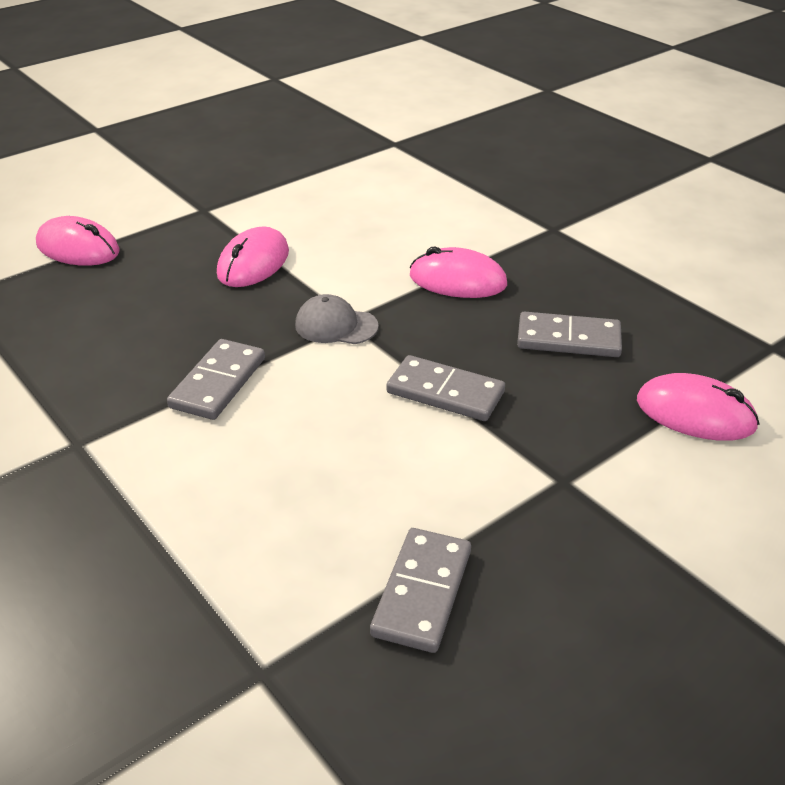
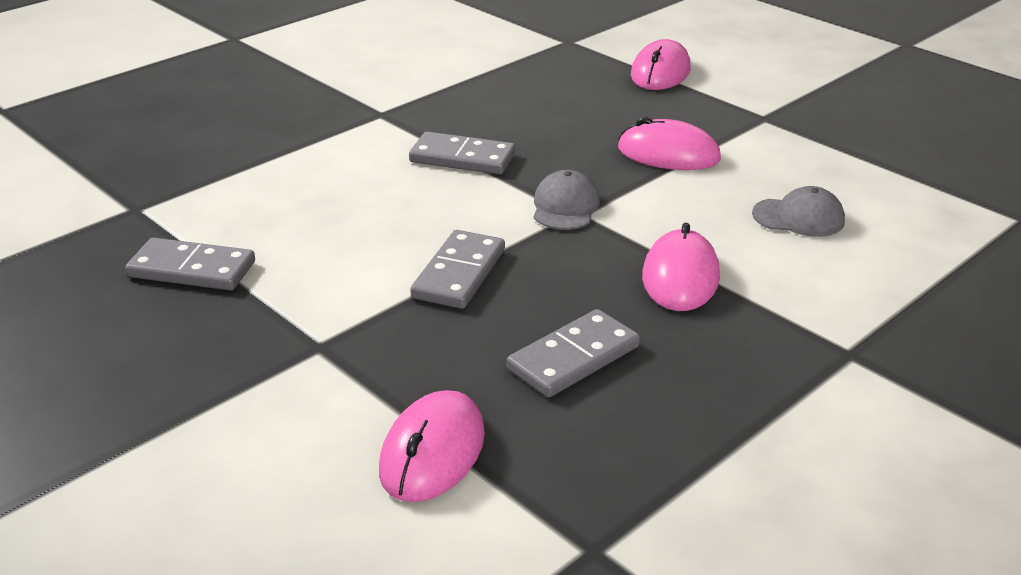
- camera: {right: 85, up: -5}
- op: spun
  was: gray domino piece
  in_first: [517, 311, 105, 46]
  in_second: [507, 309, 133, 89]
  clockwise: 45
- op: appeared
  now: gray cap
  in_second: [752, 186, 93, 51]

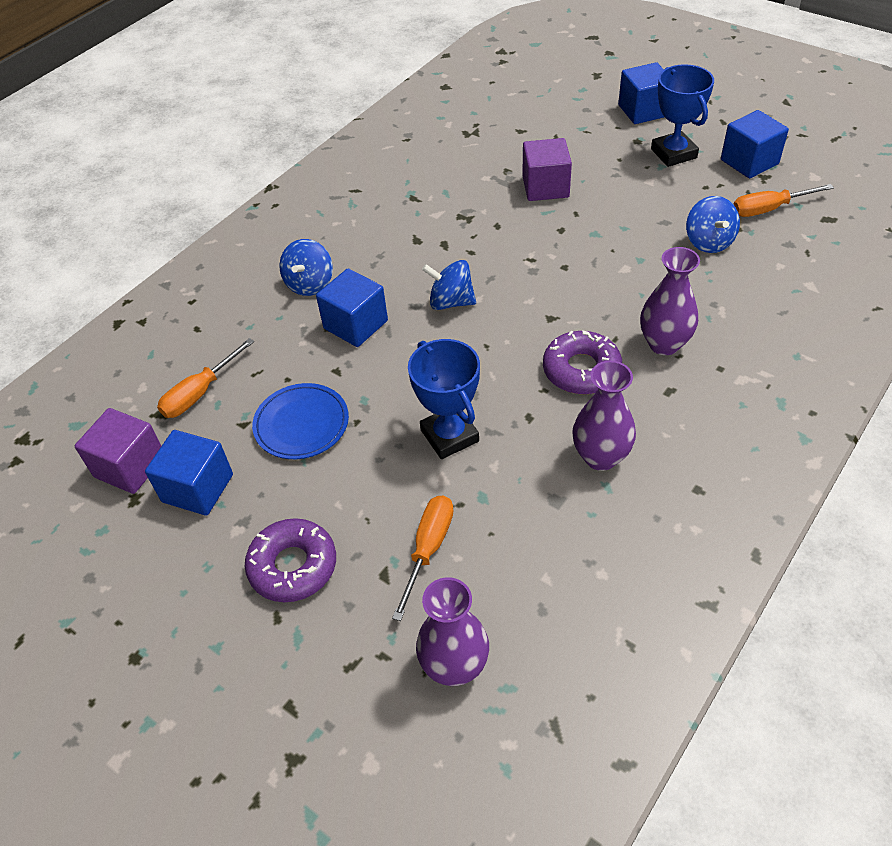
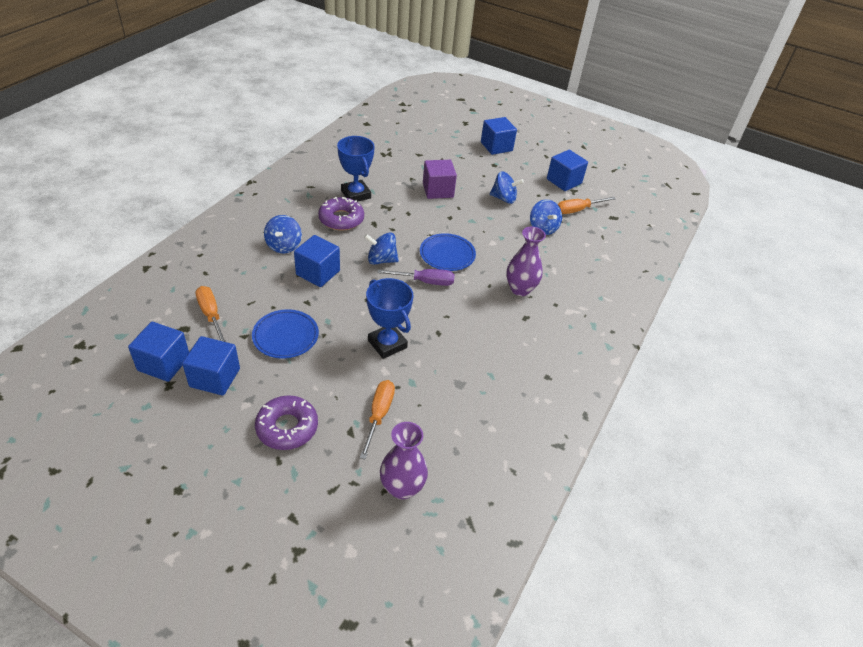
- camera: {right: -15, up: -5}
- op: colour
  was: royal purple solid cube
  now: blue solid cube
  in_first: [75, 408, 86, 86]
  in_second: [128, 322, 61, 60]
- op: spun
  was: orange-coloured flat screwdriver
  in_first: [157, 338, 97, 80]
  in_second: [195, 286, 31, 56]
  clockwise: 120
- op: relocated
  was: royal purple glazed donut
  in_first: [543, 331, 79, 63]
  in_second: [318, 197, 46, 34]
- op: relocated
  was: blue trophy
  in_first: [651, 64, 63, 103]
  in_second: [337, 136, 38, 66]
- op: appeared
  now: royal purple flat screwdriver
  in_second: [377, 269, 78, 17]
- op: appeared
  now: blue plate
  in_second: [420, 233, 56, 38]
- op: appeared
  now: blue toy top
  in_second: [490, 171, 34, 33]
- op: missing
  was: royal purple tall vase
  in_first: [572, 361, 64, 110]

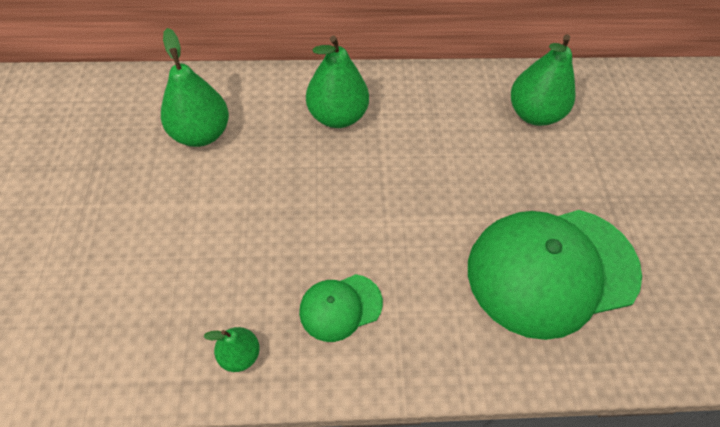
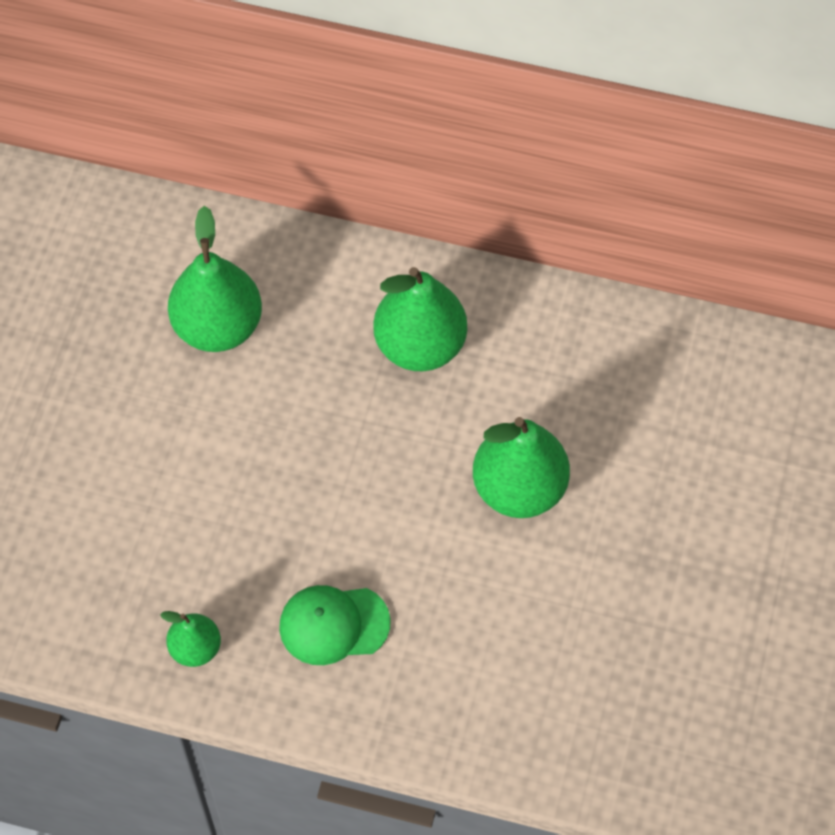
- camera: {right: 20, up: 5}
- op: relocated
  was: leaf-green pear fruit
  in_first: [511, 34, 65, 92]
  in_second: [473, 417, 97, 101]
- op: missing
  was: leaf-green cap
  in_first: [468, 210, 174, 130]

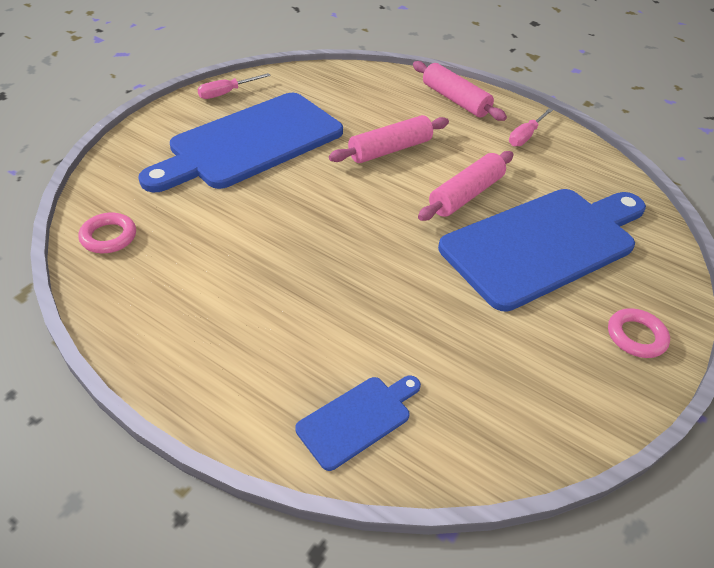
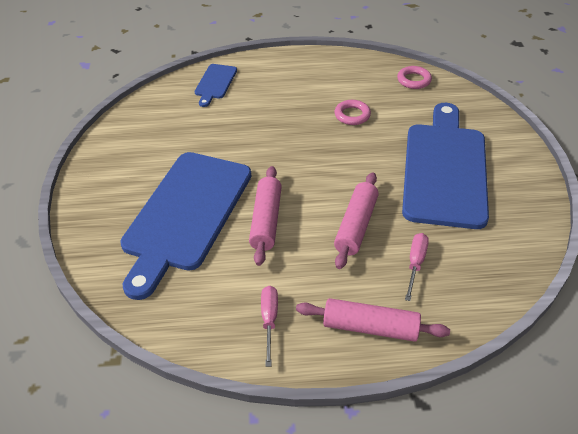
- camera: {right: 145, up: 0}
- op: relocated
  was: rose-pink hoop
  in_first: [608, 308, 62, 50]
  in_second: [335, 100, 36, 25]
- op: relocated
  was: rose-pink flat screwdriver
  in_first: [197, 73, 74, 26]
  in_second: [405, 233, 24, 68]

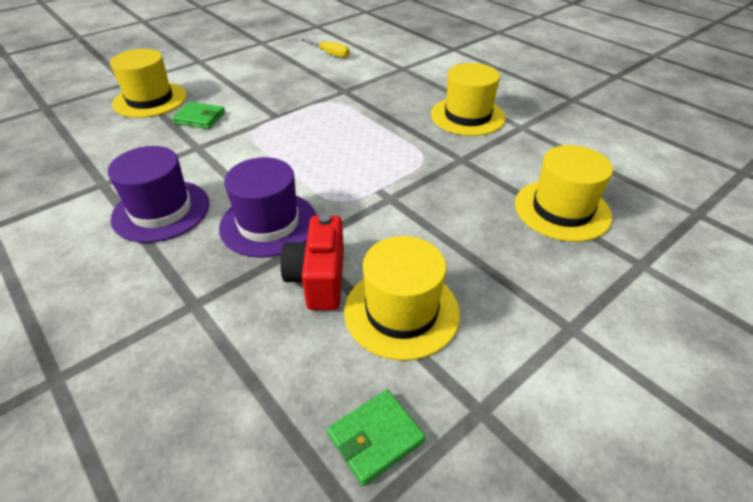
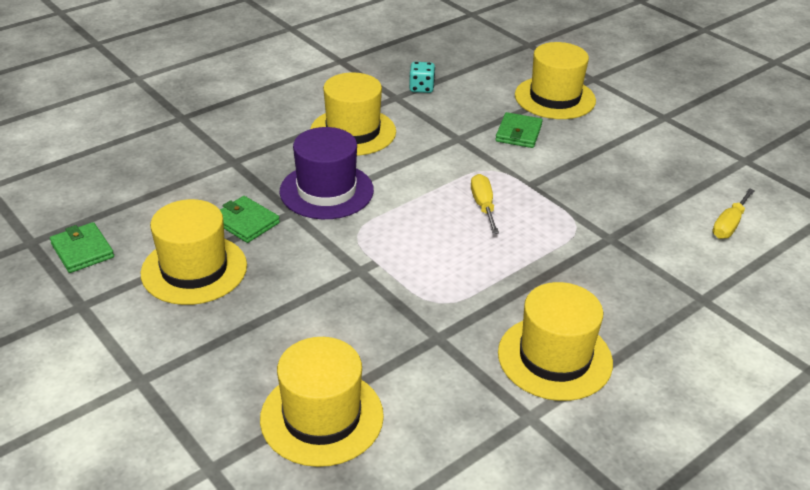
- camera: {right: 90, up: -5}
- op: exchanged
  was: crimson photo camera
  now: leaf-green wallet
  in_first: [280, 214, 64, 96]
  in_second: [220, 196, 60, 47]
- op: colour
  was: royal purple top hat
  now: golden top hat
  in_first: [108, 146, 102, 97]
  in_second: [310, 72, 86, 84]
- op: appeared
  now: teal game die
  in_second: [409, 62, 26, 31]
- op: appeared
  now: golden flat screwdriver
  in_second: [471, 174, 28, 60]

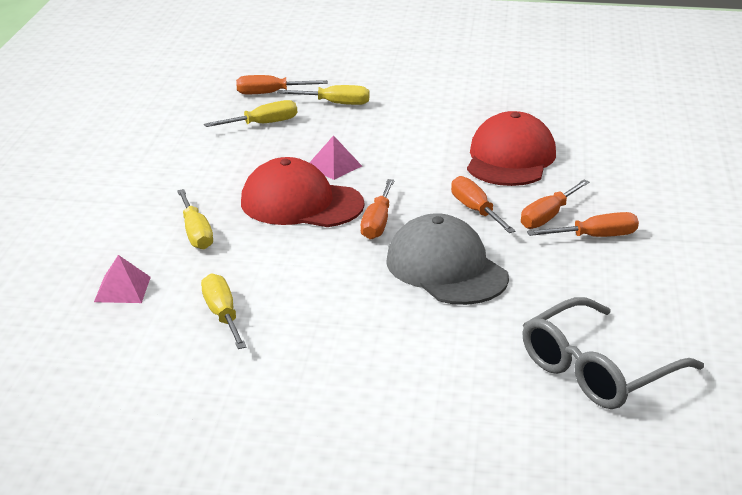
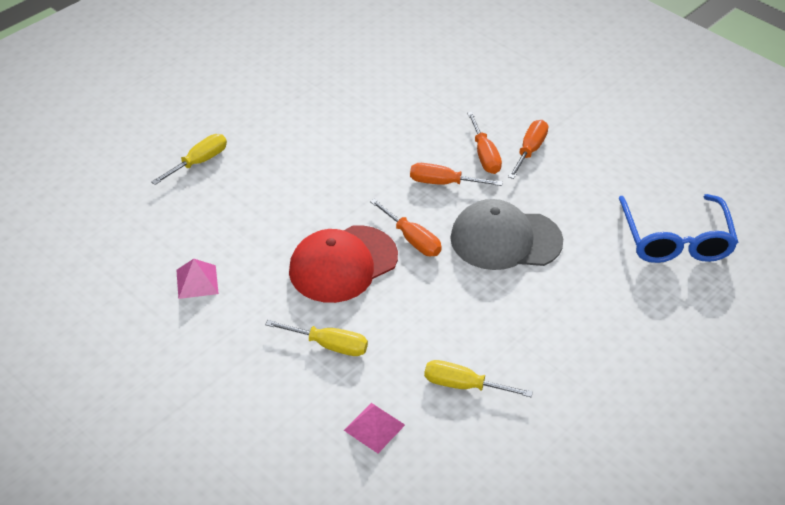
- camera: {right: -55, up: 15}
- op: relocated
  was: rose-pink solid pyramid
  in_first: [309, 135, 53, 45]
  in_second: [176, 259, 43, 40]
- op: colour
  was: gray eyeglasses
  now: blue eyeglasses
  in_first: [522, 297, 182, 112]
  in_second: [619, 194, 119, 69]
- op: missing
  was: golden flat screwdriver
  in_first: [204, 100, 93, 27]
- op: missing
  was: orange-coloured flat screwdriver
  in_first: [236, 75, 92, 19]
- op: missing
  was: crimson cap
  in_first: [467, 111, 89, 75]

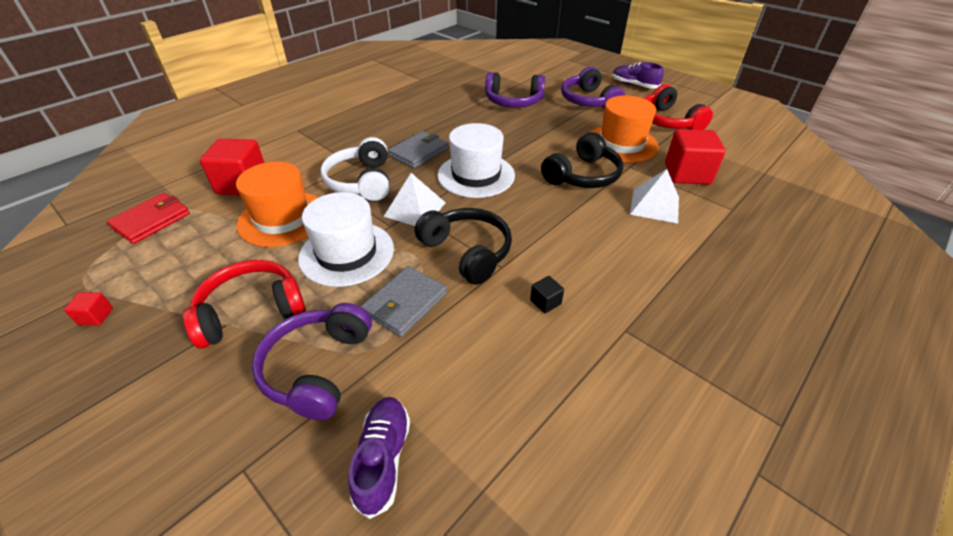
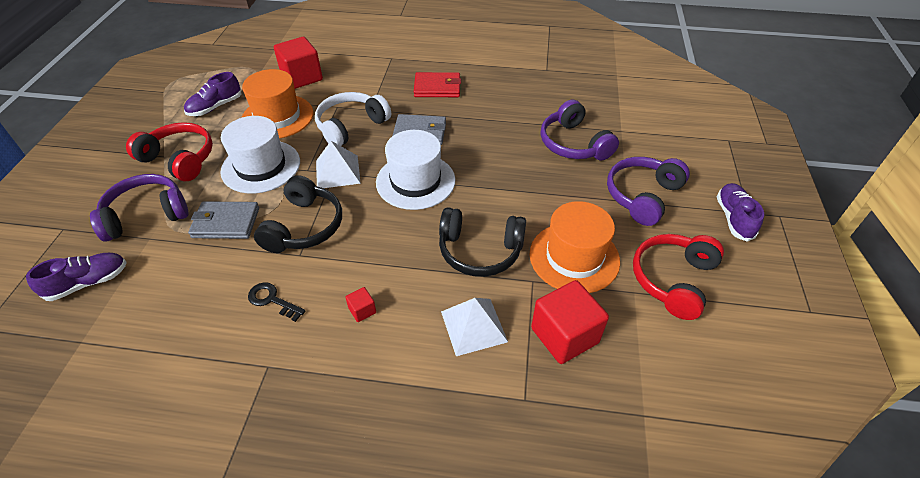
- camera: {right: 55, up: 5}
- op: appeared
  now: royal purple sneaker
  in_second: [184, 72, 57, 44]
- op: exchanged
  was: ebony solid cube
  now: ebony key
  in_first: [530, 276, 34, 37]
  in_second: [248, 282, 57, 40]
- op: relocated
  was: crimson solid cube
  in_first: [64, 292, 49, 33]
  in_second: [345, 287, 31, 35]
- op: relocated
  was: crimson wallet
  in_first: [107, 193, 83, 51]
  in_second: [414, 72, 47, 25]

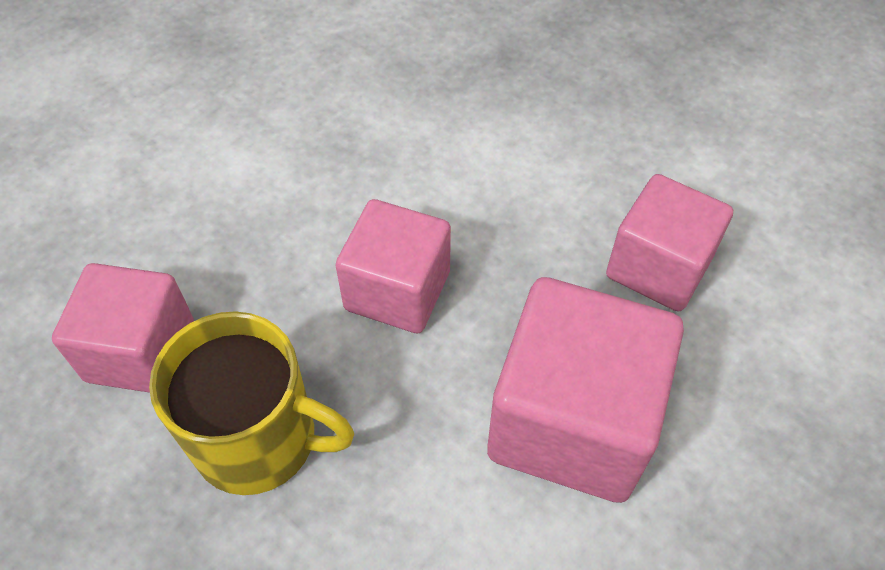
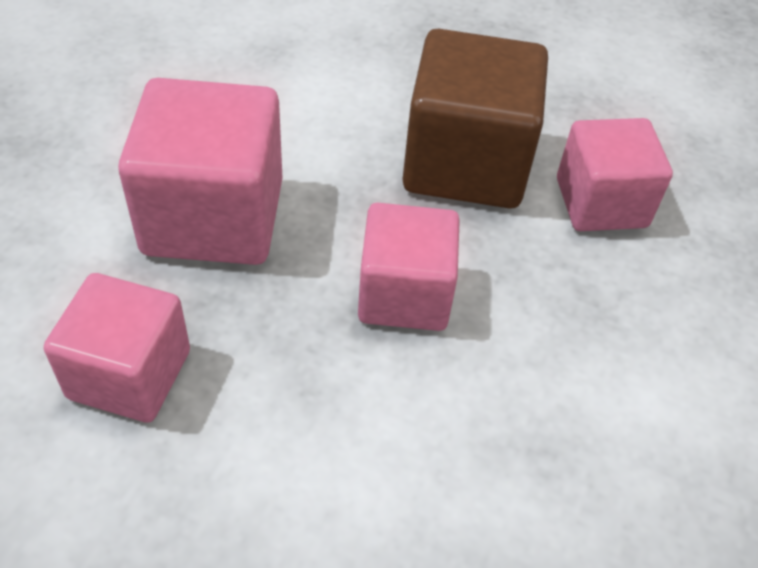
- camera: {right: 160, up: -5}
- op: exchanged
  was: golden tea mug
  now: dark brown solid cube
  in_first: [149, 311, 205, 184]
  in_second: [402, 29, 146, 180]

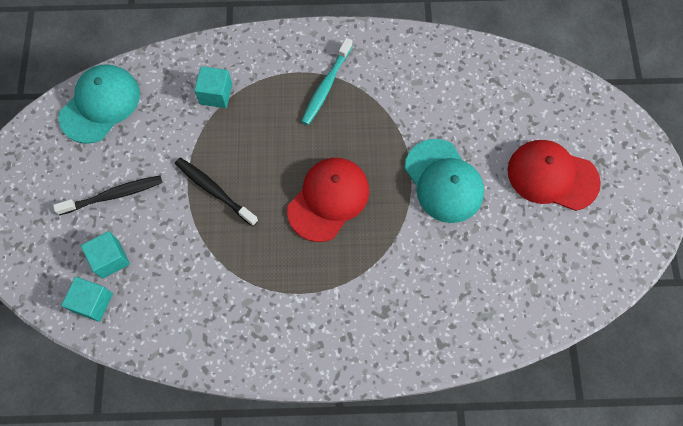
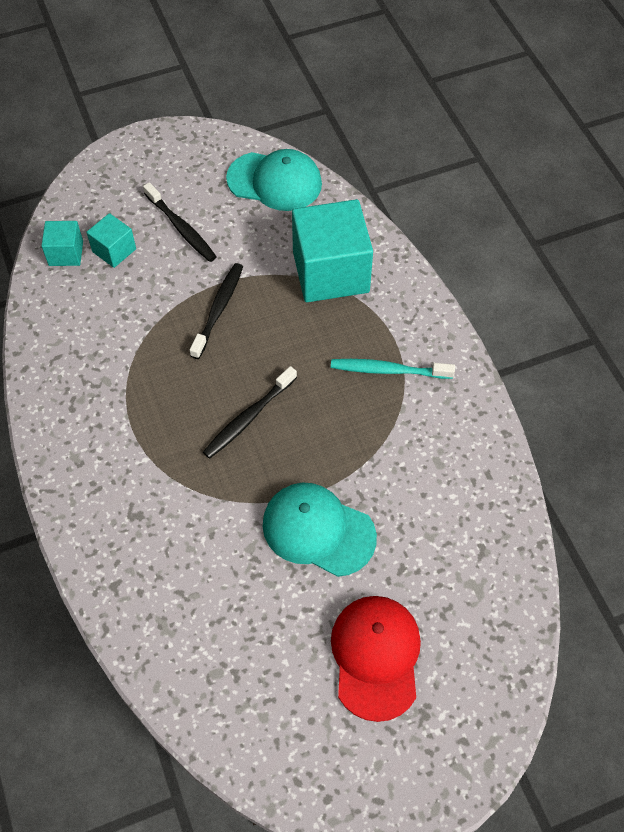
- camera: {right: 70, up: -10}
- op: exchanged
  was: crimson cap
  now: ebony dental brush
  in_first: [287, 158, 82, 84]
  in_second: [203, 366, 94, 93]
- op: spun
  was: teal cap
  in_first: [405, 139, 79, 84]
  in_second: [262, 483, 115, 94]
  clockwise: 75
- op: size
  was: teal solid cube
  in_first: [194, 66, 38, 42]
  in_second: [292, 199, 81, 103]
  ratio: 2.05

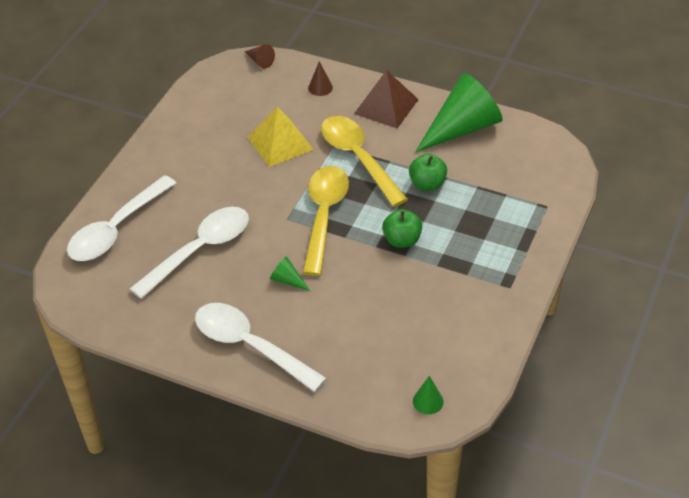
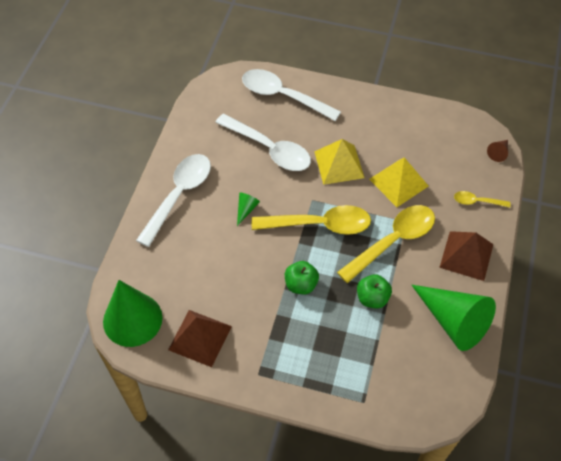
- camera: {right: 80, up: 10}
- op: size
  was: leaf-green cone
  in_first: [413, 376, 31, 38]
  in_second: [103, 280, 59, 67]
  ratio: 2.42
- op: appeared
  now: dark brown solid pyramid
  in_second: [168, 310, 64, 57]
- op: appeared
  now: golden solid pyramid
  in_second: [314, 139, 50, 46]
- op: exchanged
  was: dark brown cone
  now: golden spoon
  in_first: [308, 61, 25, 35]
  in_second: [454, 191, 57, 17]

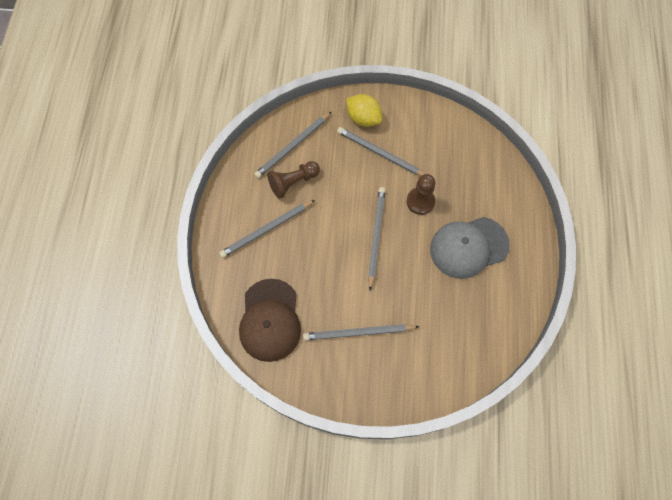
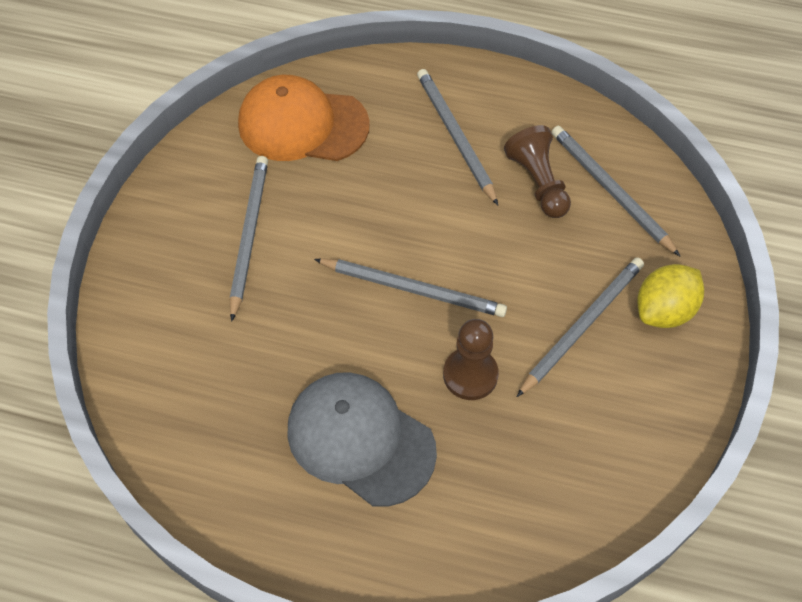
- camera: {right: 100, up: -10}
- op: colour
  was: dark brown cap
  now: orange-coloured cap
  in_first: [239, 279, 62, 83]
  in_second: [238, 75, 132, 86]
- op: spun
  was: gray cap
  in_first: [430, 217, 80, 62]
  in_second: [287, 372, 150, 135]
  clockwise: -45

